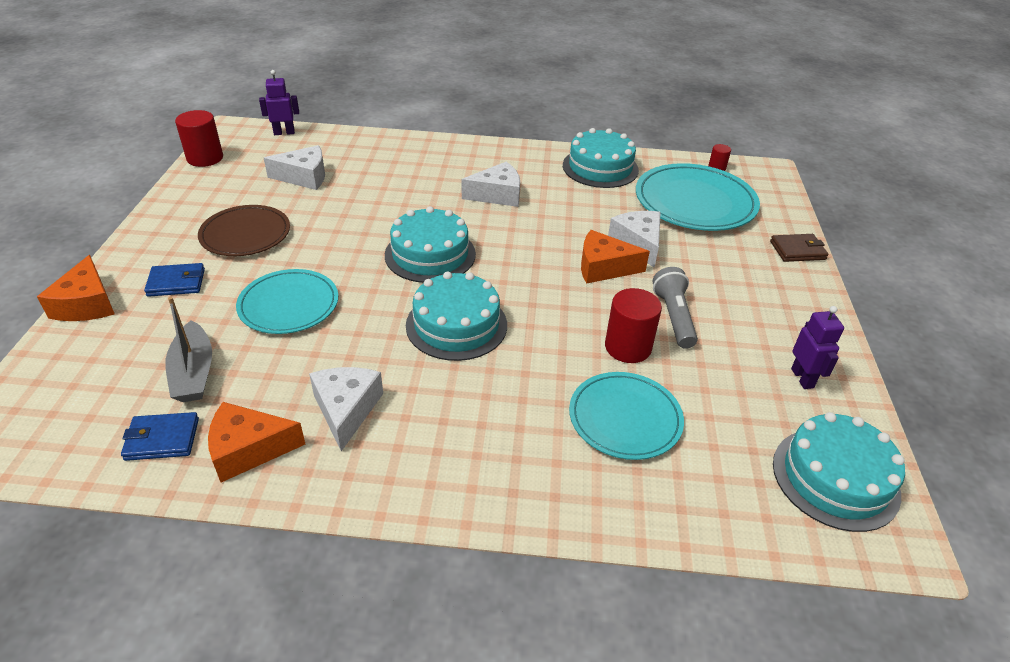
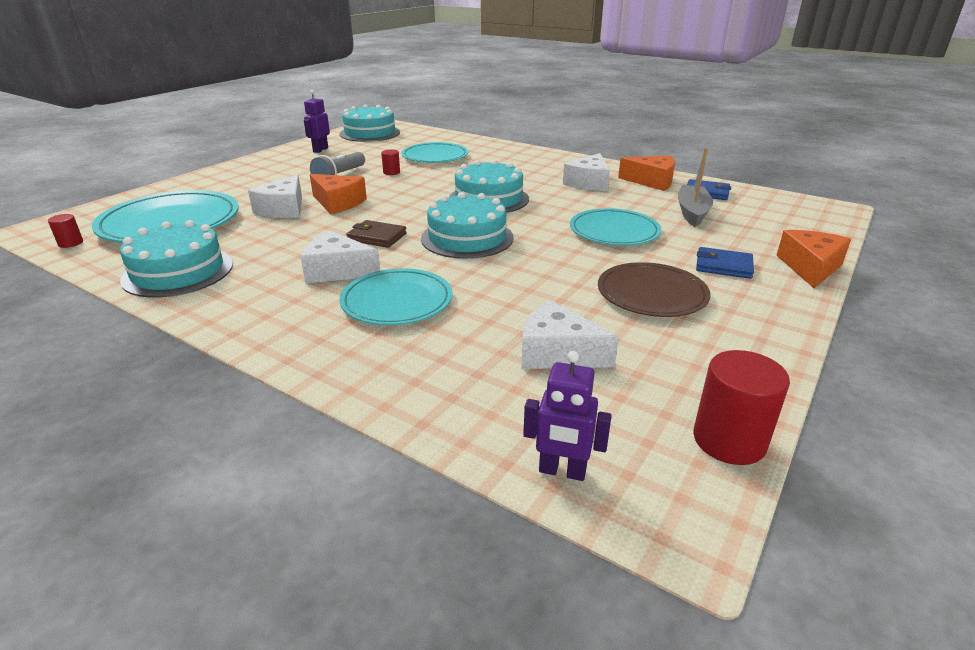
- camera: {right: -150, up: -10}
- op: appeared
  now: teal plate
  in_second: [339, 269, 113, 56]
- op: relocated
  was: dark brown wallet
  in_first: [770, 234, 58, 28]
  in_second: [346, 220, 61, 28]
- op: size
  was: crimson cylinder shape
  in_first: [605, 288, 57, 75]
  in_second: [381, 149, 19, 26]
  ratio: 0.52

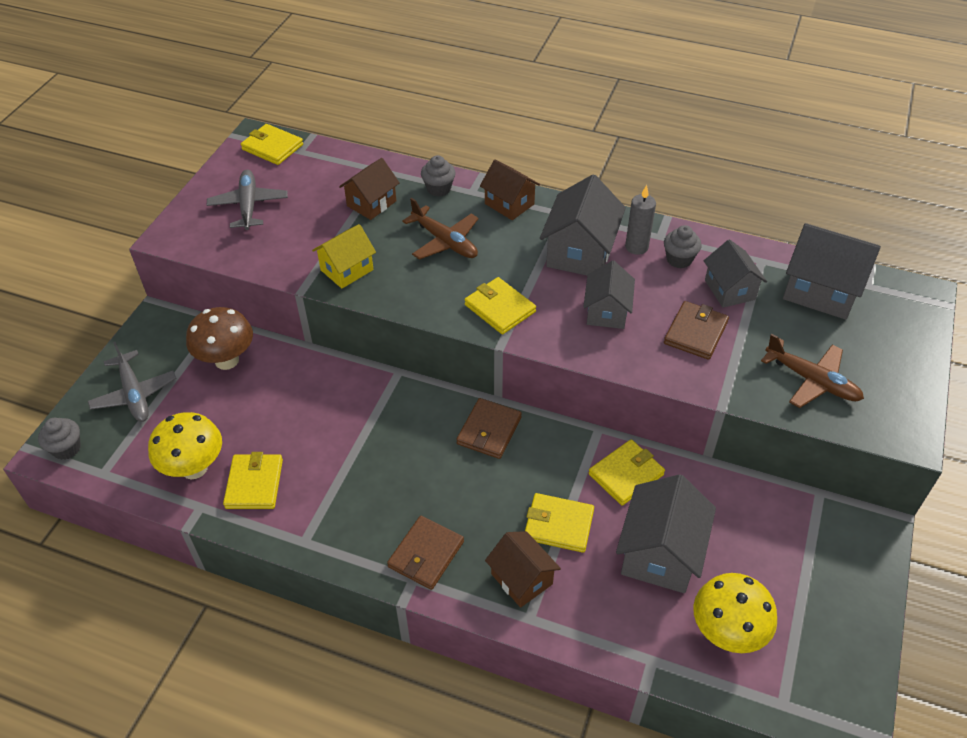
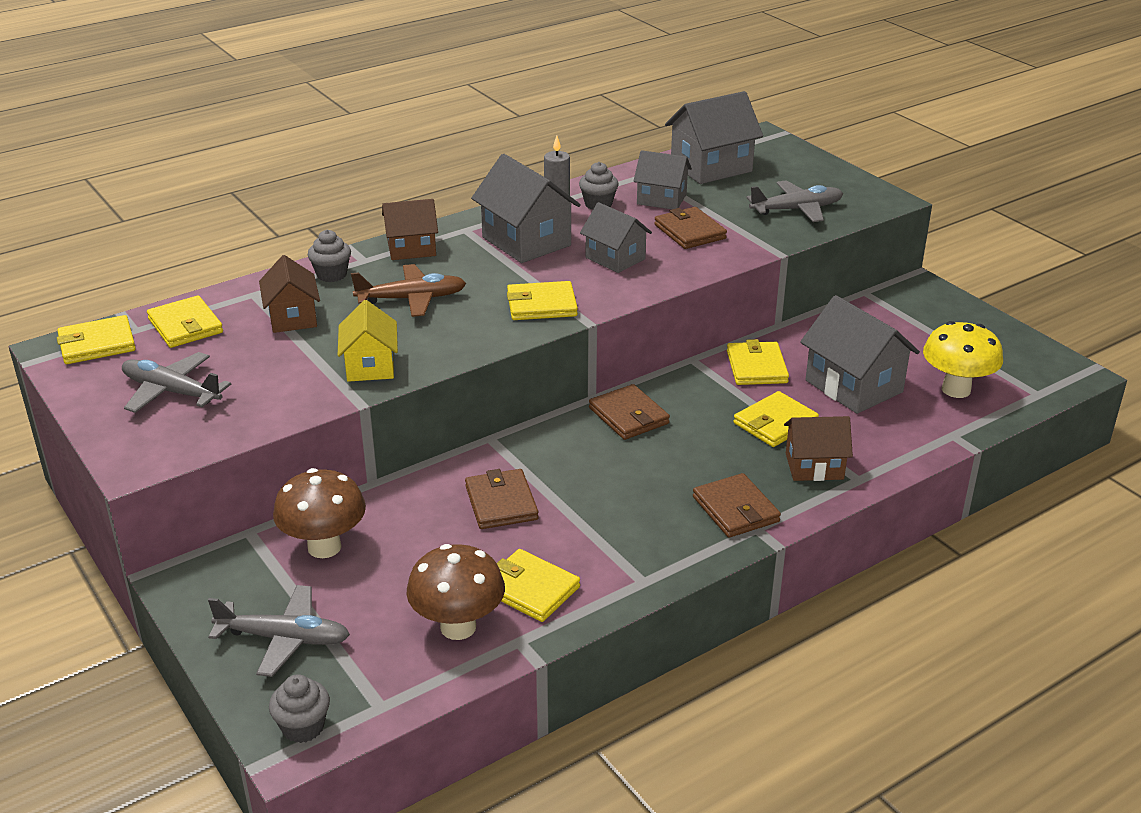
- camera: {right: -55, up: -15}
- op: appeared
  now: golden wallet
  in_second: [147, 296, 76, 52]
- op: colour
  was: golden mushroom
  now: dark brown mushroom
  in_first: [148, 412, 74, 67]
  in_second: [407, 544, 98, 96]
- op: appeared
  now: dark brown wallet
  in_second: [465, 469, 74, 60]
- op: colour
  was: dark brown toy plane
  now: gray toy plane
  in_first: [761, 334, 103, 74]
  in_second: [746, 180, 97, 42]

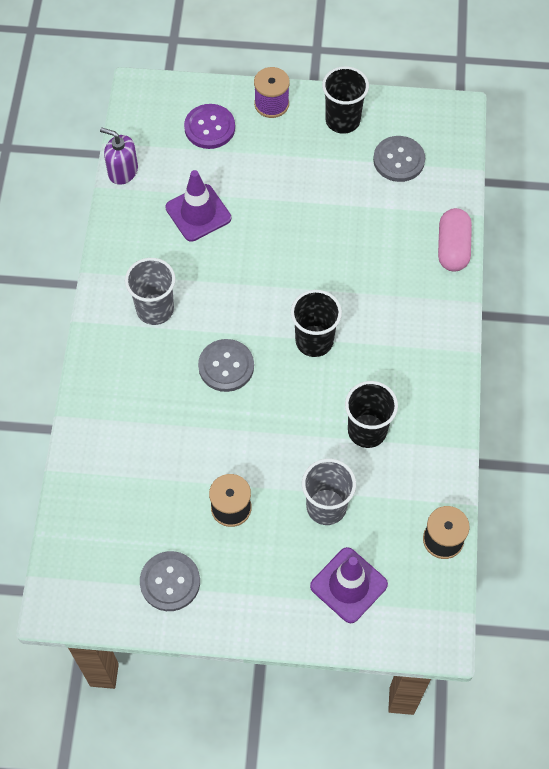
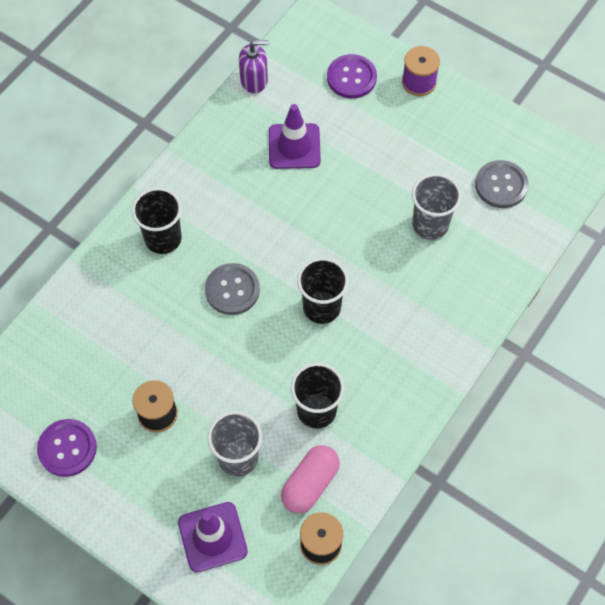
- camera: {right: 30, up: 0}
- op: colour
  was: gray button
  now: royal purple button
  in_first: [140, 551, 60, 60]
  in_second: [37, 419, 60, 58]
- op: relocated
  was: ebony beaker
  in_first: [322, 66, 47, 68]
  in_second: [132, 188, 50, 66]
- op: spun
  was: royal purple soap pump
  in_first: [100, 127, 38, 58]
  in_second: [239, 40, 30, 53]
  clockwise: 120
- op: relocated
  was: rose-pink capsule
  in_first: [438, 208, 34, 64]
  in_second: [281, 445, 59, 68]
- op: relocated
  was: gray beaker
  in_first: [125, 258, 50, 67]
  in_second: [412, 173, 49, 67]

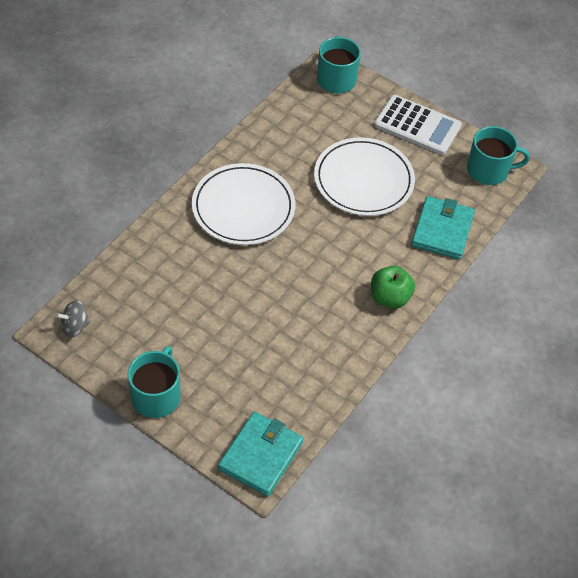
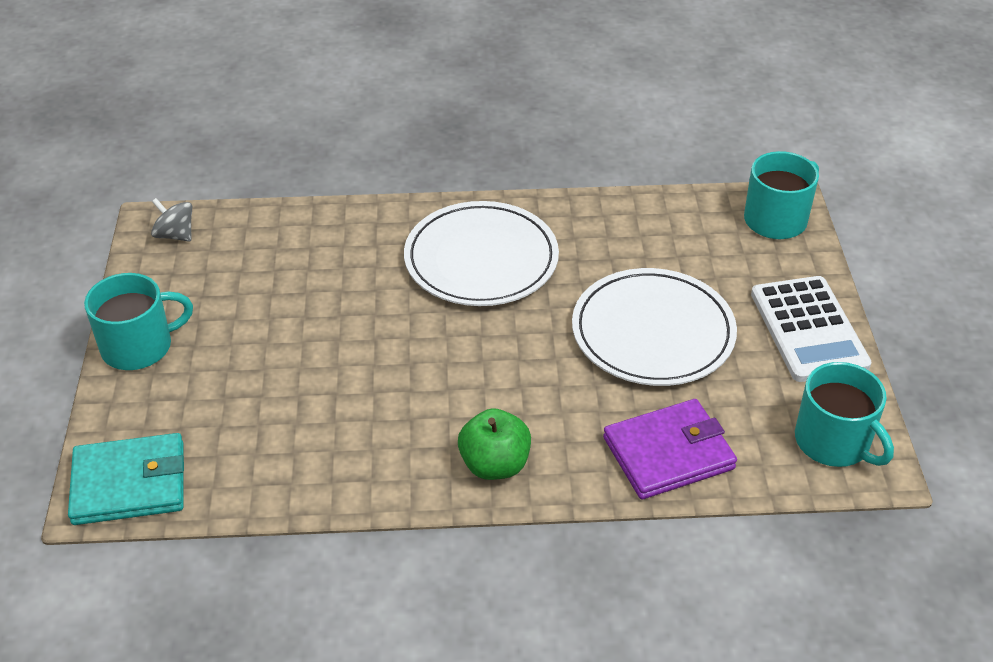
- camera: {right: 55, up: -10}
- op: colour
  was: teal wallet
  now: royal purple wallet
  in_first: [411, 196, 64, 64]
  in_second: [603, 399, 134, 100]

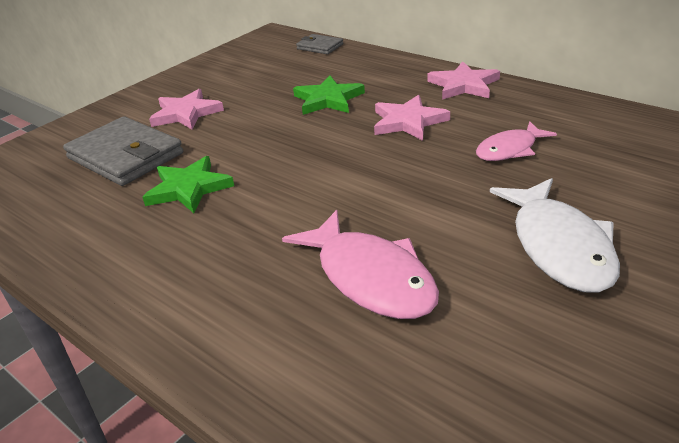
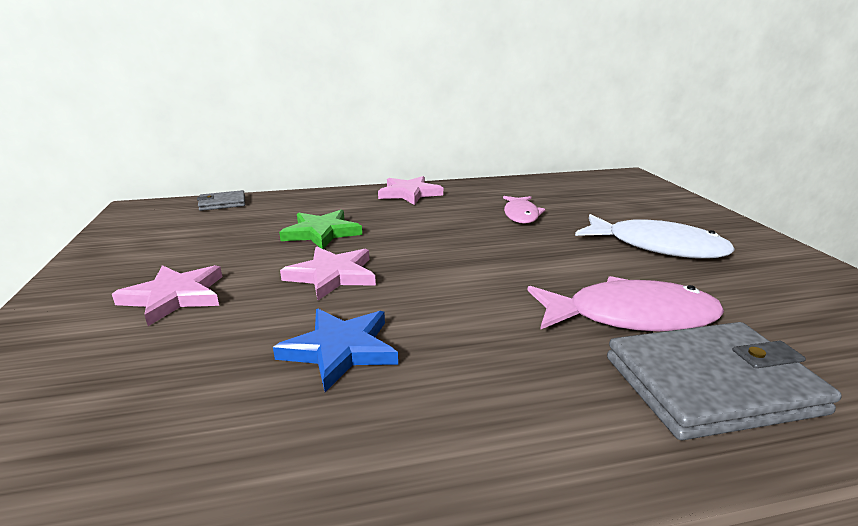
- camera: {right: -55, up: -10}
- op: colour
  was: leaf-green five-pointed star
  now: blue five-pointed star
  in_first: [142, 156, 92, 57]
  in_second: [273, 309, 125, 83]
- op: relocated
  was: rose-pink five-pointed star
  in_first: [374, 95, 76, 46]
  in_second: [280, 247, 96, 53]
- op: relocated
  was: gray wallet
  in_first: [63, 116, 120, 70]
  in_second: [607, 322, 235, 118]

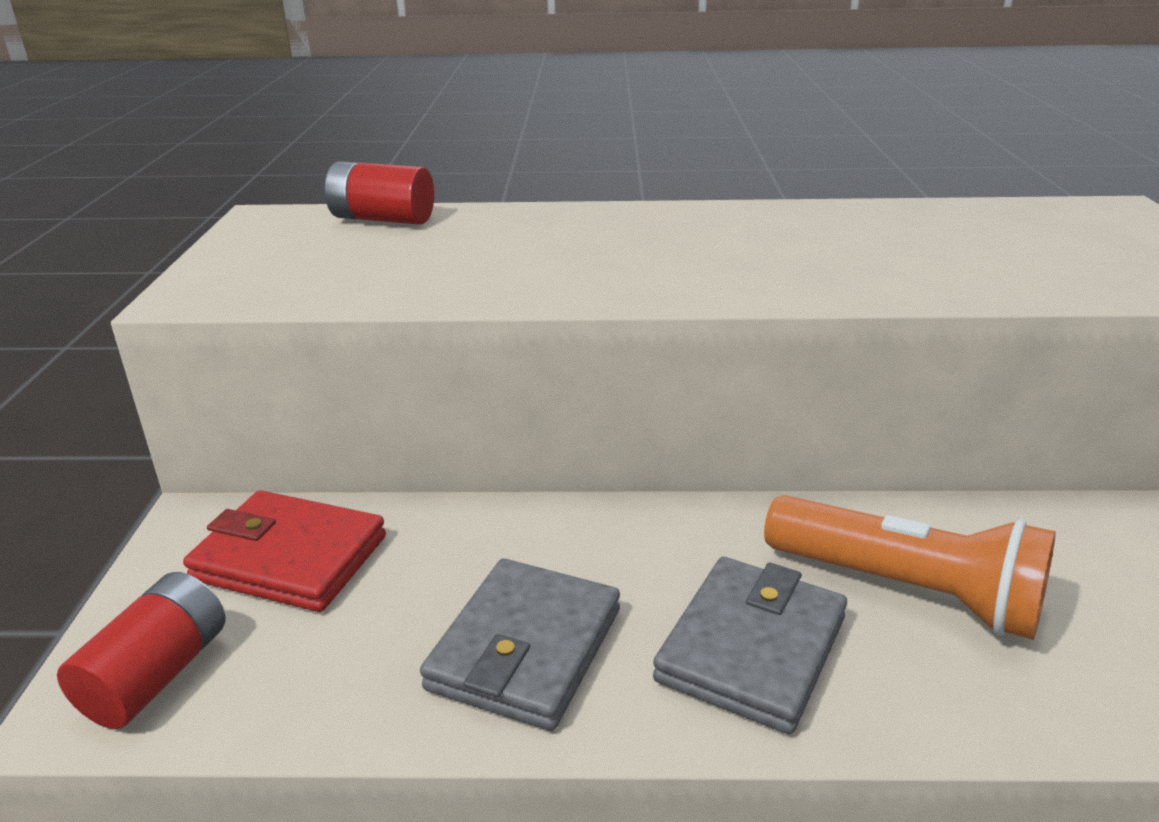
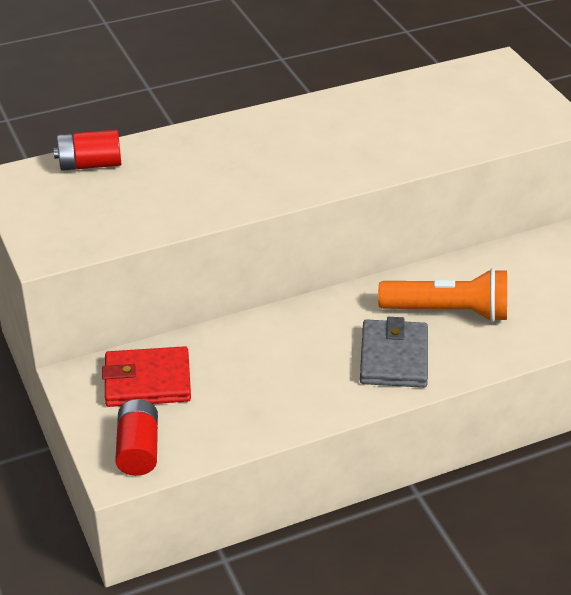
- camera: {right: -25, up: 10}
- op: missing
  was: gray wallet
  in_first: [420, 559, 200, 172]

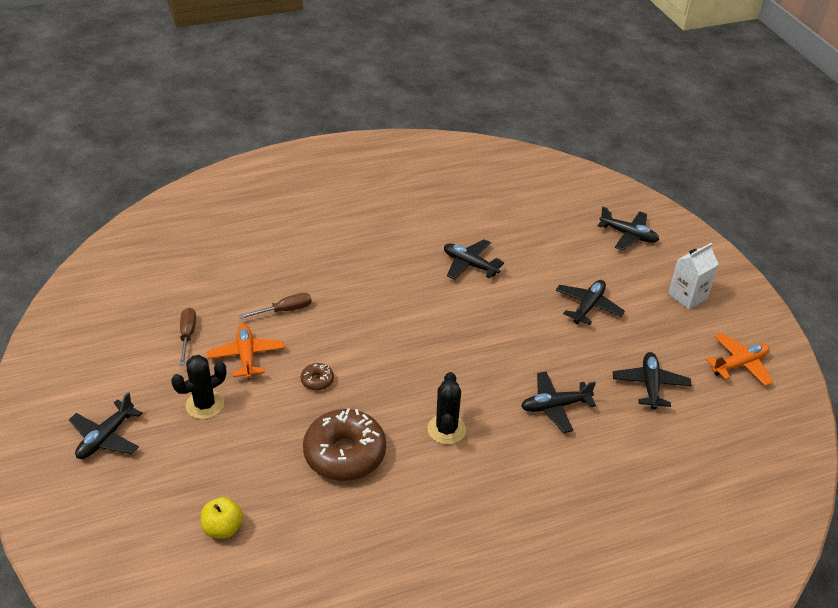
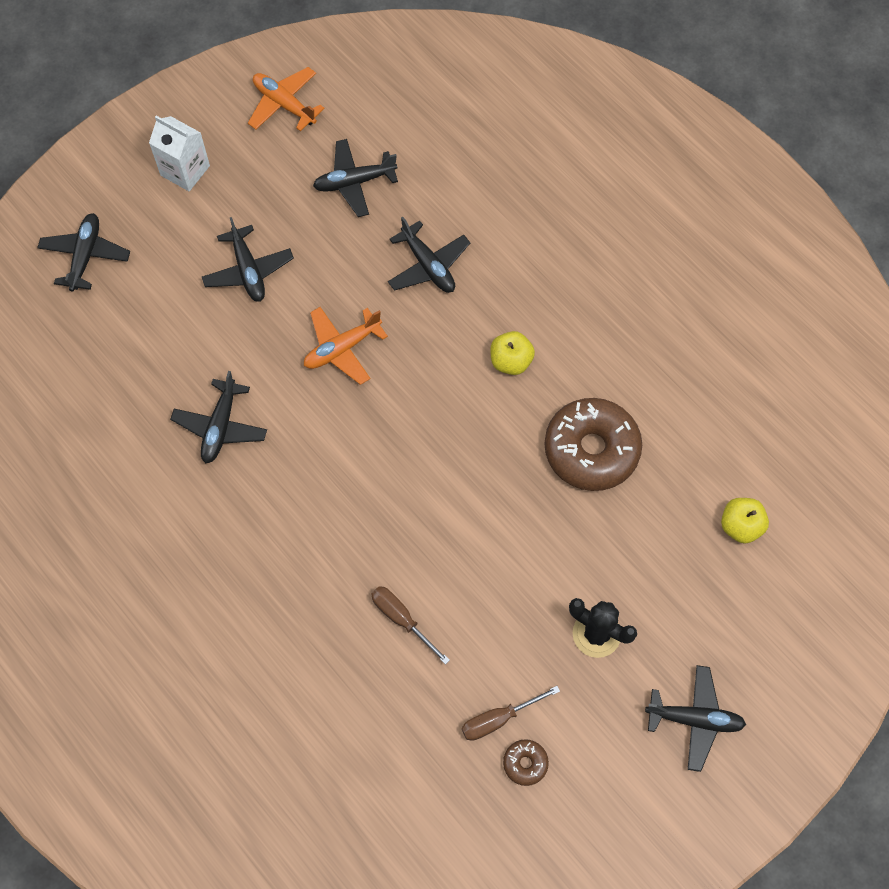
- camera: {right: -110, up: 25}
- op: spun
  was: ebony toy plane
  in_first: [556, 280, 69, 45]
  in_second: [202, 217, 92, 85]
  clockwise: -120
- op: relocated
  was: orange-coloured toy plane
  in_first: [207, 324, 78, 55]
  in_second: [304, 307, 84, 78]
- op: exchanged
  was: ebony prickly plant
  now: golden toy apple
  in_first: [427, 372, 39, 72]
  in_second: [490, 331, 45, 44]
- op: relocated
  was: dark brown glazed donut
  in_first: [301, 363, 33, 27]
  in_second: [503, 739, 46, 47]

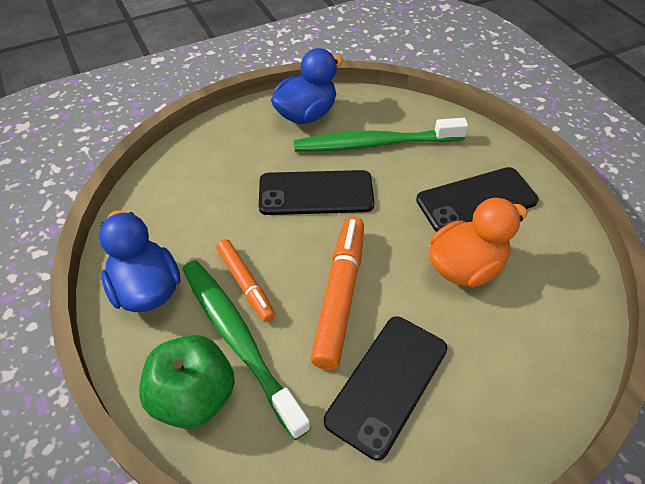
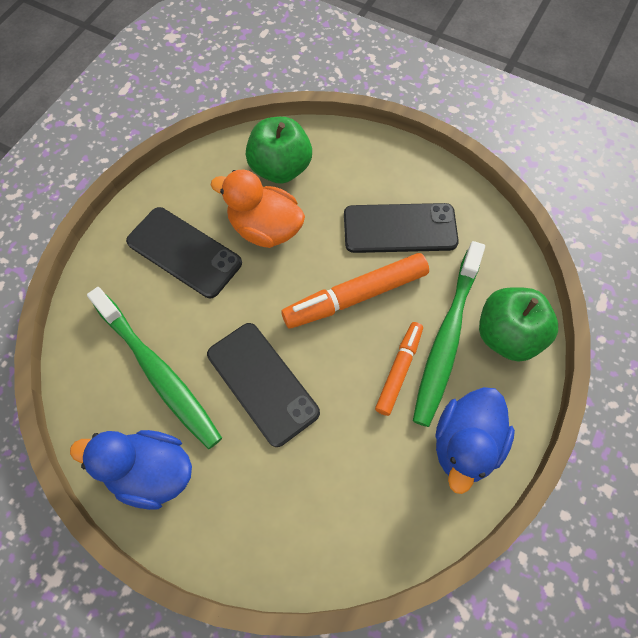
- camera: {right: -125, up: 15}
- op: appeared
  now: leaf-green toy apple
  in_second: [246, 117, 66, 67]

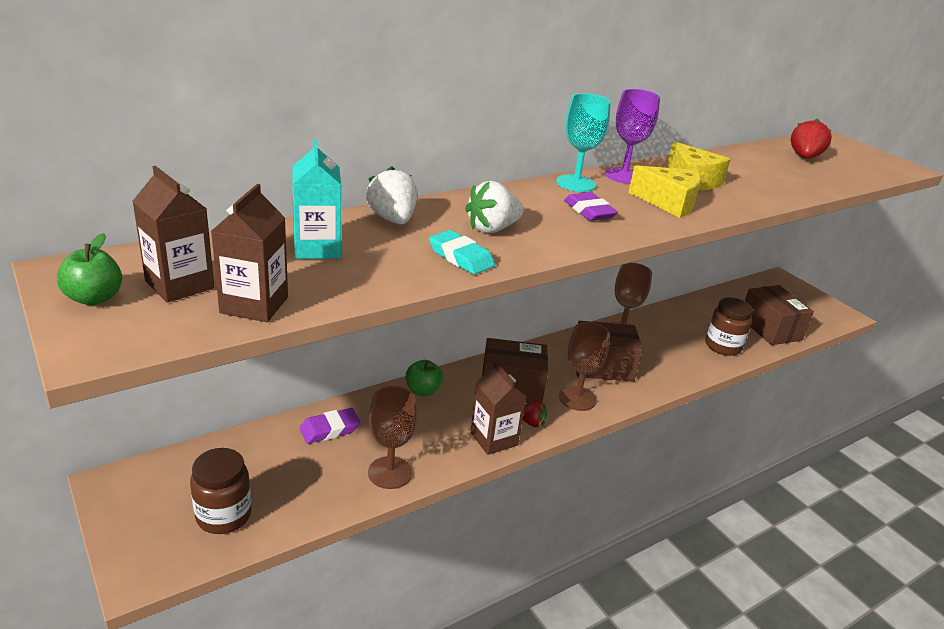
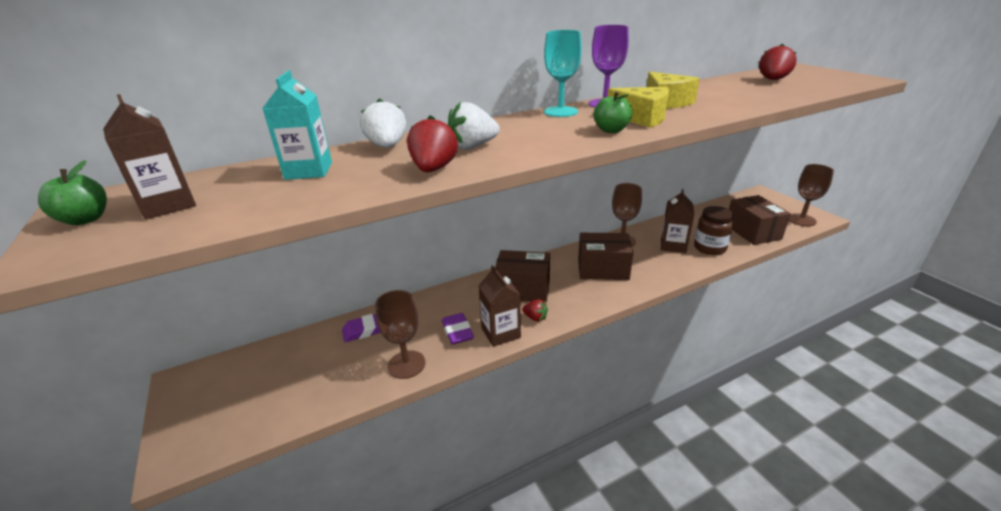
- camera: {right: 10, up: 0}
- op: exchanged
  was: teal eraser
  now: crimson toy strawberry
  in_first: [429, 230, 66, 45]
  in_second: [407, 115, 51, 58]
- op: relocated
  was: royal purple eraser
  in_first: [564, 192, 54, 29]
  in_second: [442, 313, 32, 32]
- op: relocated
  was: leaf-green toy apple
  in_first: [406, 360, 37, 36]
  in_second: [593, 91, 39, 42]
- op: relocated
  was: dark brown milk carton
  in_first: [211, 184, 77, 138]
  in_second: [661, 189, 33, 64]
- op: relocated
  was: dark brown wine glass
  in_first: [559, 322, 51, 89]
  in_second: [789, 164, 45, 62]
- op: missing
  was: dark brown jam jar
  in_first: [190, 448, 62, 86]

